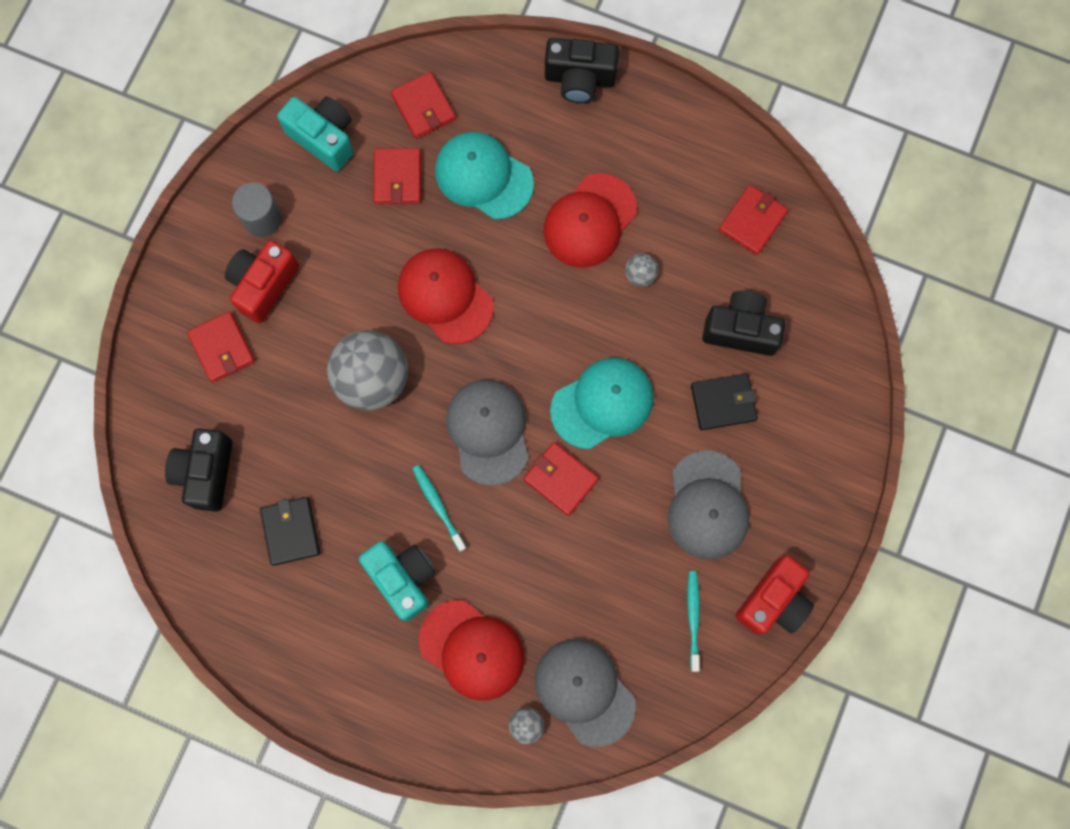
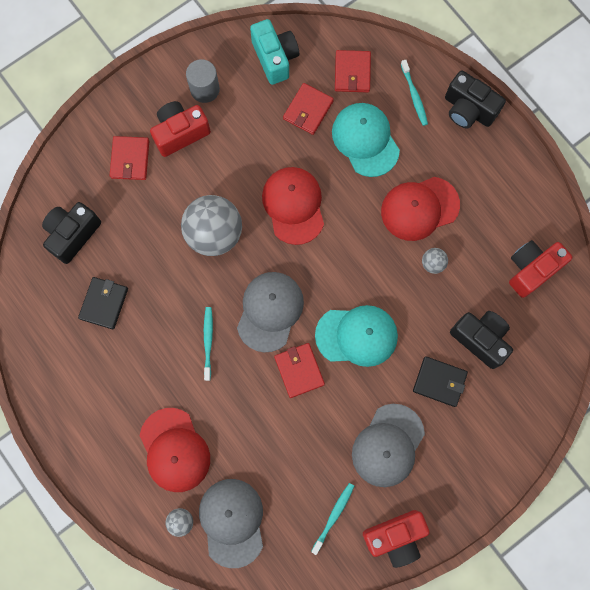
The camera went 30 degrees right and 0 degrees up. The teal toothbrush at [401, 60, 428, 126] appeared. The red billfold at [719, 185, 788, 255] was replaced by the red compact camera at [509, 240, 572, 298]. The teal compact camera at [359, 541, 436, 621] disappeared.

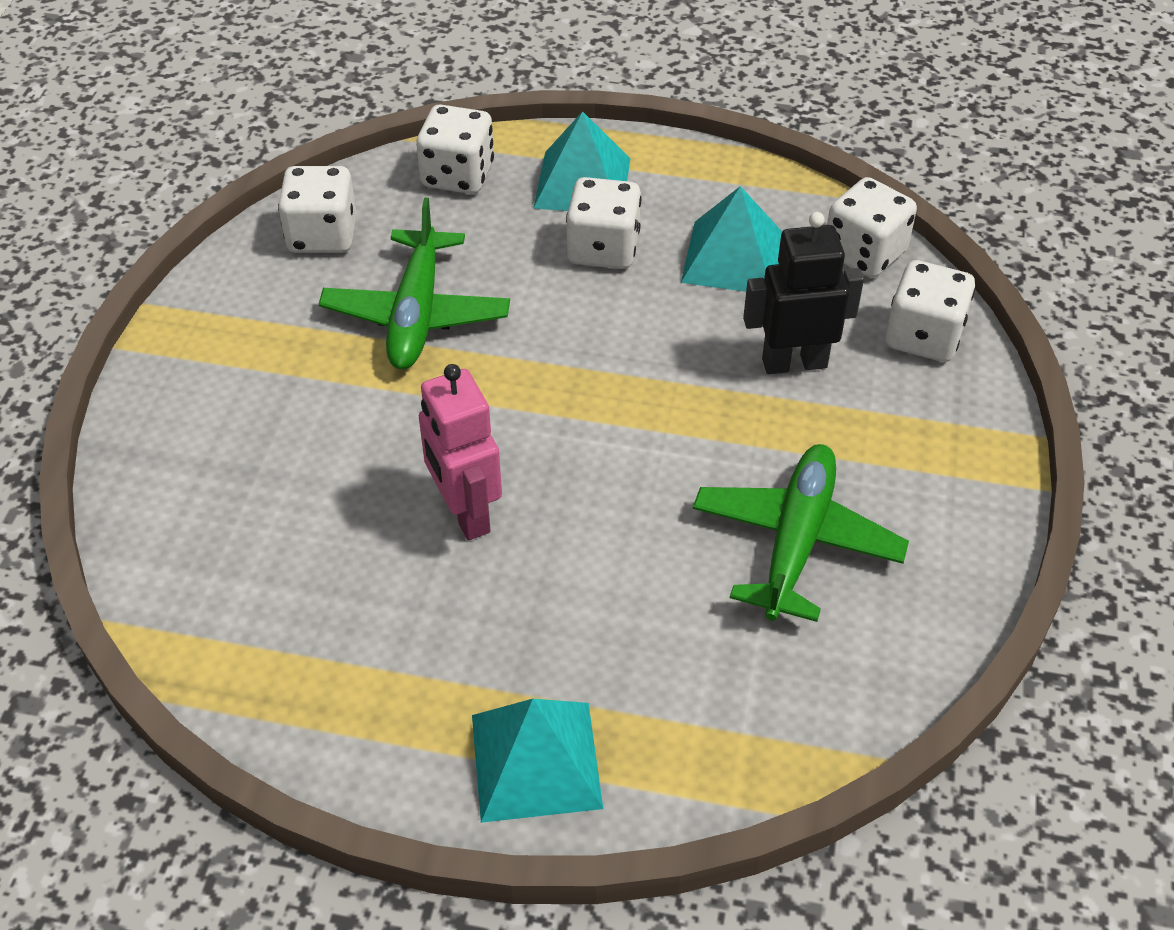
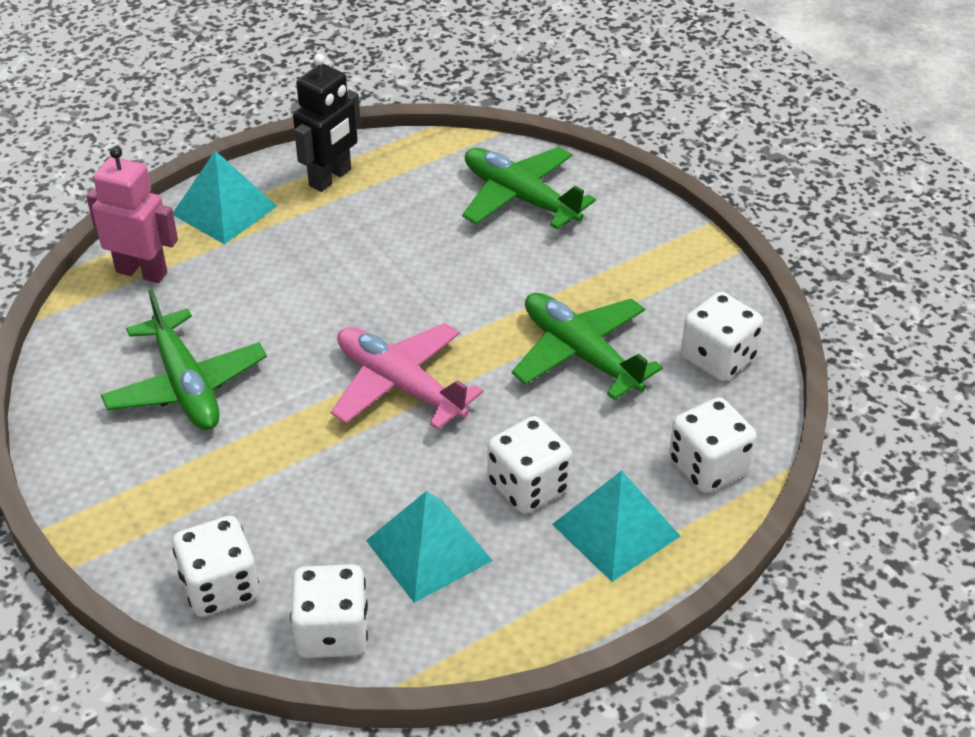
The camera went 135 degrees right and 5 degrees down. The rosy toy robot moved from [419, 364, 502, 540] to [86, 146, 178, 283]. The jet-black toy robot moved from [743, 212, 864, 374] to [293, 54, 361, 192]. The rosy toy plane at [331, 323, 483, 430] appeared. The green toy plane at [462, 147, 596, 229] appeared.

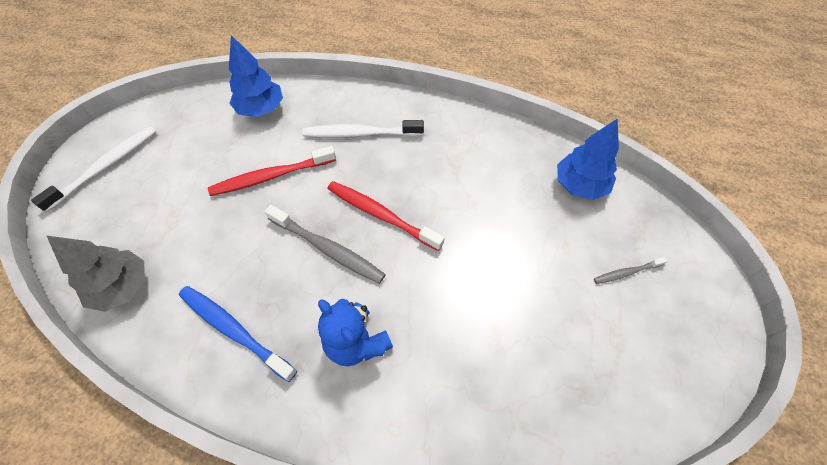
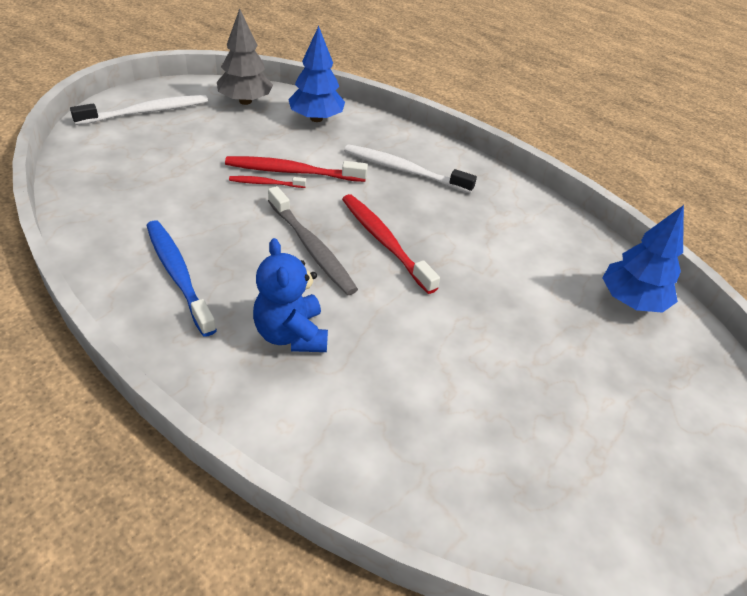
The camera went 20 degrees right and 15 degrees down. The gray toy tree moved from [47, 236, 145, 312] to [217, 8, 273, 105]. The red toothbrush at [229, 176, 306, 188] appeared. The gray toothbrush at [594, 257, 667, 284] disappeared.

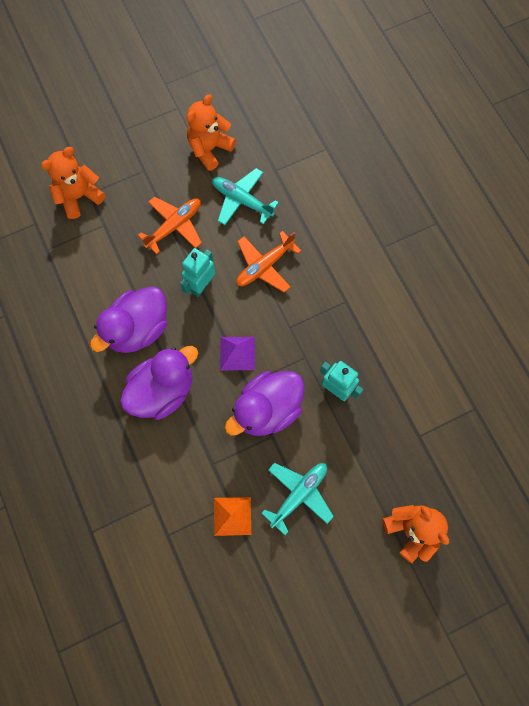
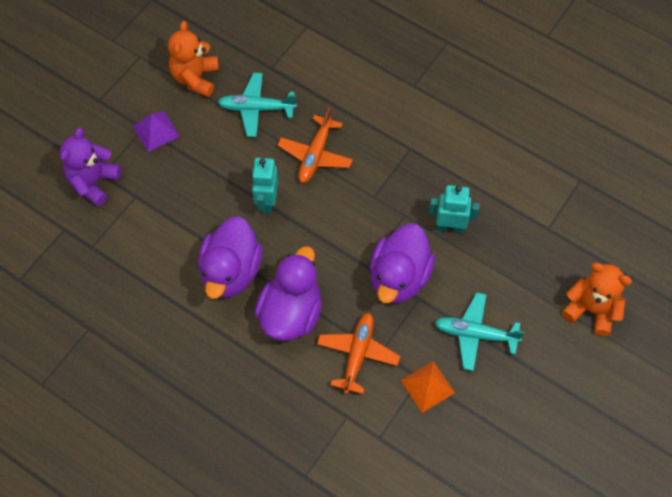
The camera went 30 degrees left and 10 degrees down. The orange stuffed bear at [41, 147, 105, 219] became the violet stuffed bear at [60, 127, 121, 206]. The violet pyramid shape moved from [220, 337, 255, 371] to [133, 111, 180, 152]. The orange toy plane moved from [138, 196, 202, 254] to [317, 313, 400, 394]. The teal toy plane at [261, 463, 334, 535] turned 90 degrees counterclockwise.

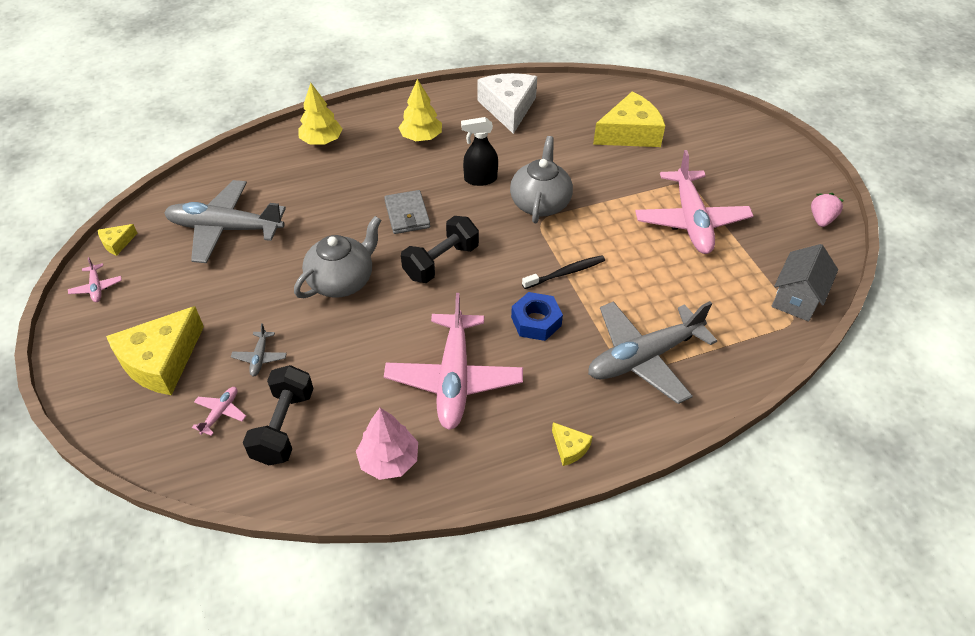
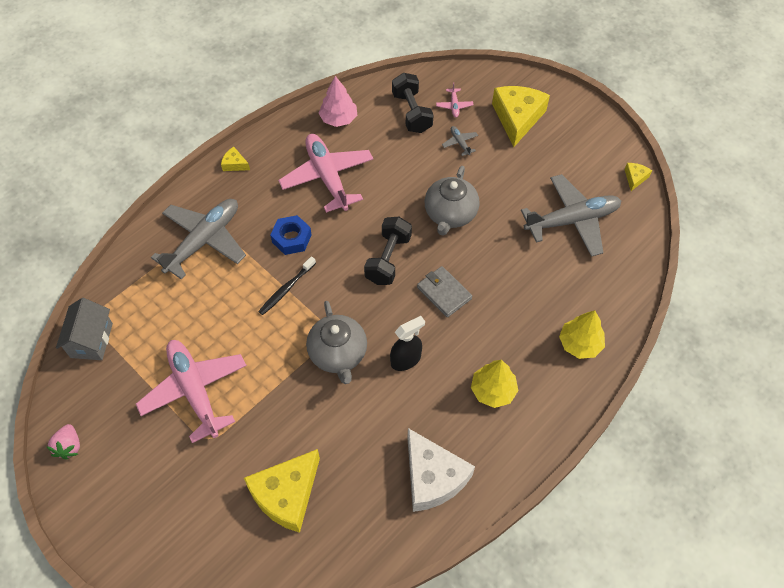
The camera went 155 degrees right and 10 degrees up. The rosy toy plane at [68, 257, 122, 302] disappeared.

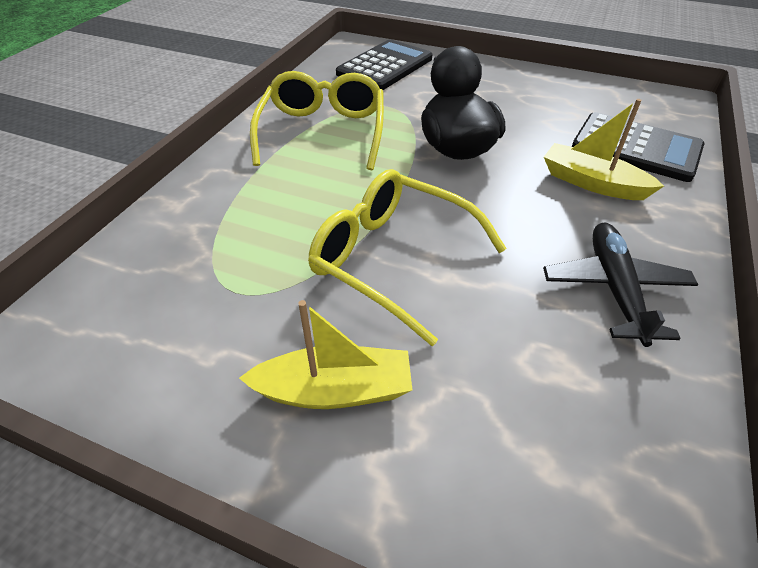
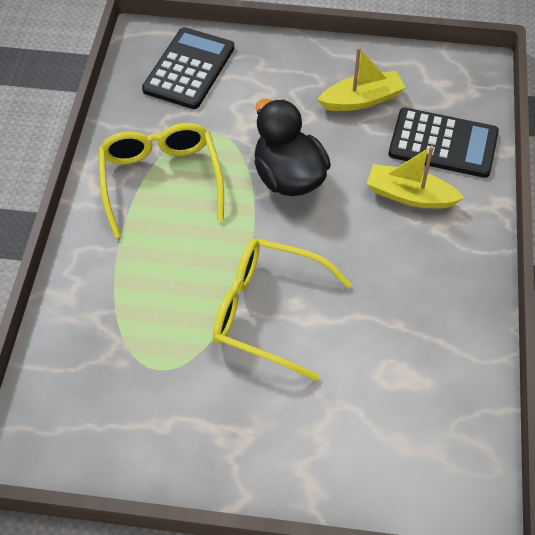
The camera went 15 degrees left and 10 degrees up. The bright yellow boat moved from [239, 300, 412, 409] to [317, 47, 406, 111]. The jet-black toy plane at [543, 223, 698, 347] disappeared.

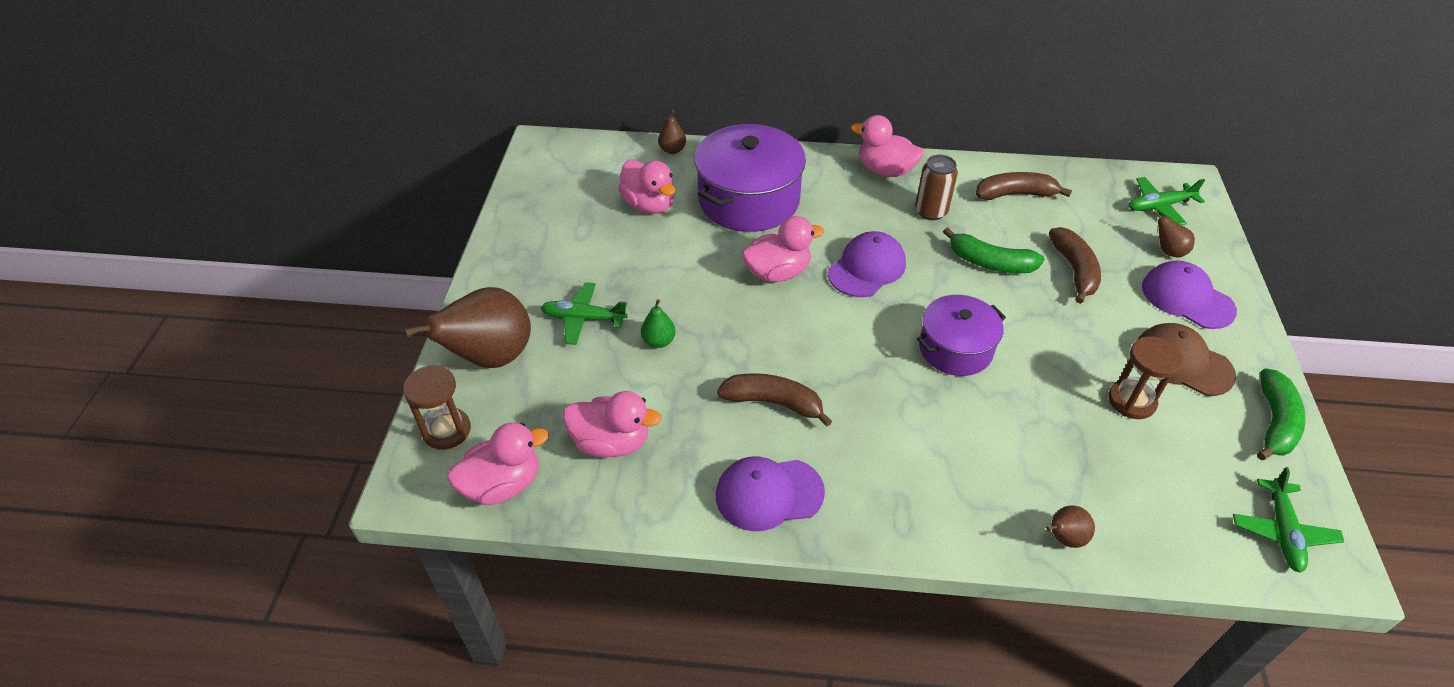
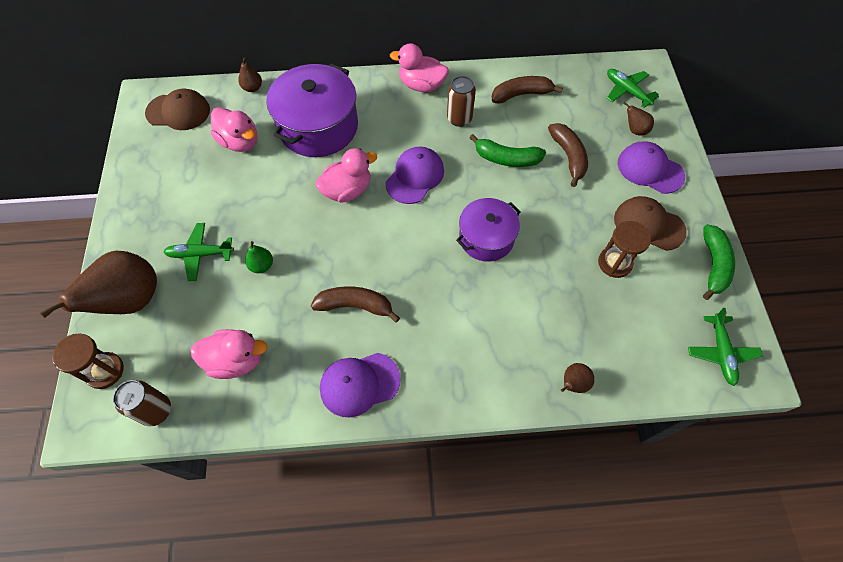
The camera went 10 degrees left and 15 degrees up. The rosy toy duck at [447, 423, 549, 506] was replaced by the brown soda can at [113, 380, 171, 426]. The brown peaked cap at [145, 89, 210, 130] appeared. The green toy plane at [1129, 177, 1205, 225] turned 75 degrees clockwise.

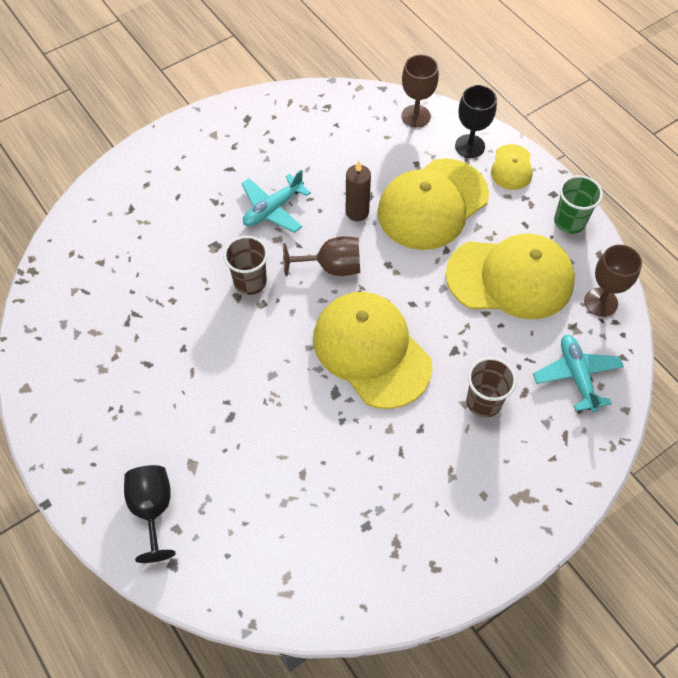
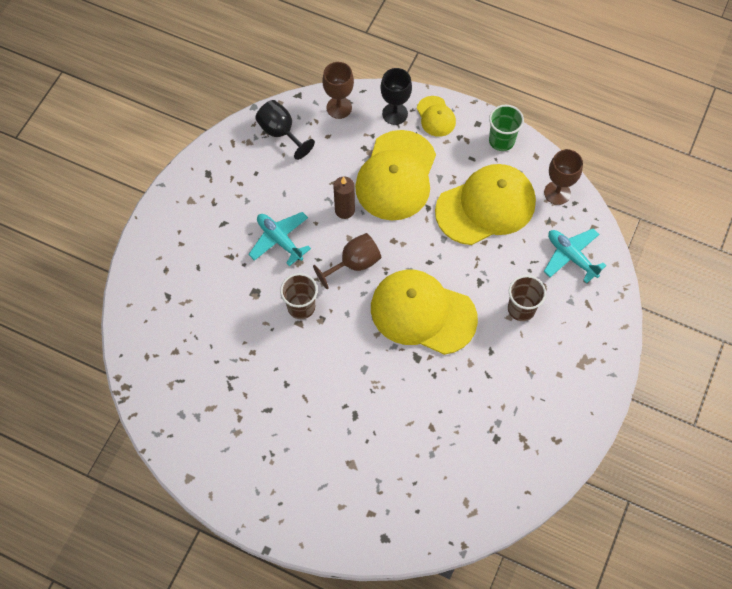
The camera went 30 degrees left and 5 degrees up. The teal toy plane at [241, 170, 311, 233] turned 120 degrees clockwise. The jet-black goblet moved from [124, 465, 176, 563] to [255, 100, 315, 160].

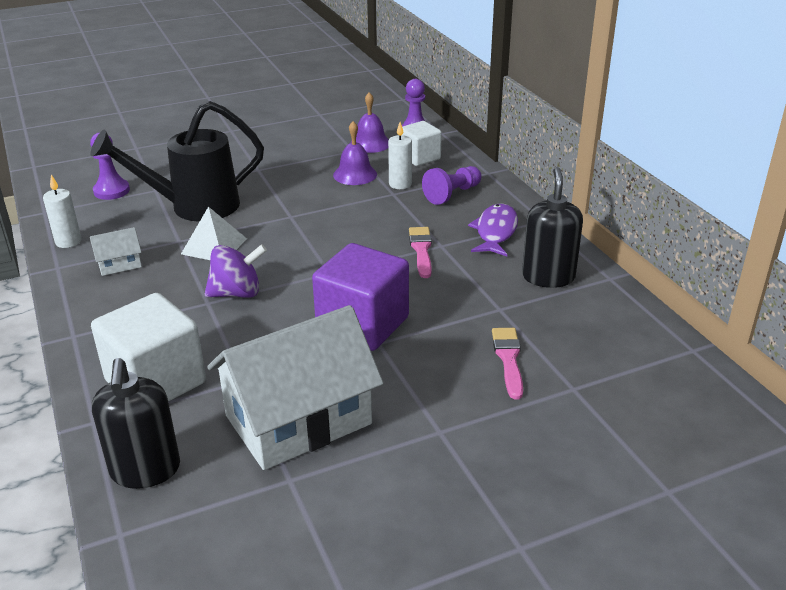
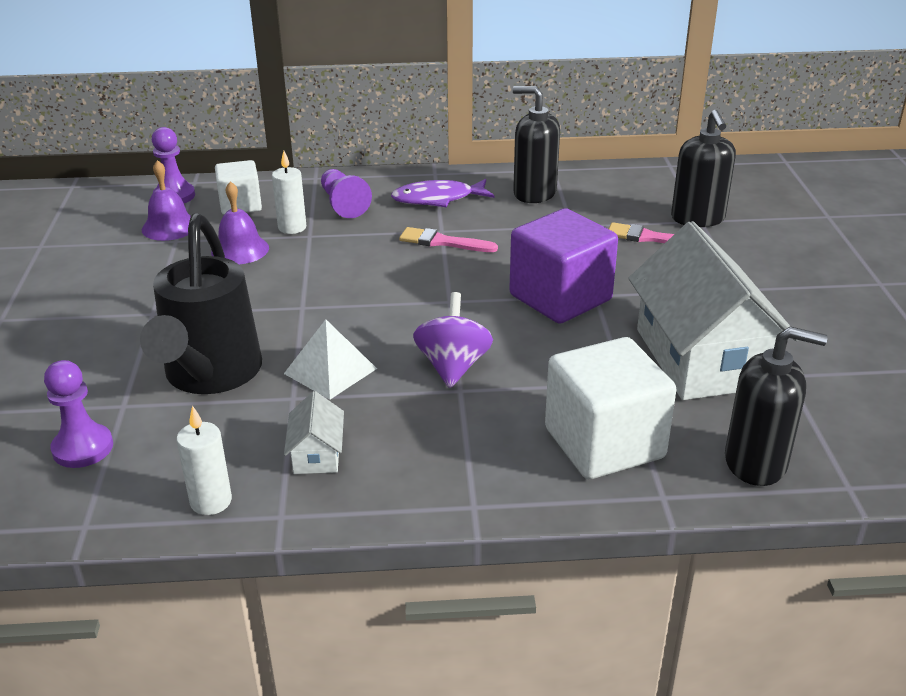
The camera went 70 degrees left and 0 degrees up. The violet toy fish at [468, 204, 518, 256] turned 45 degrees counterclockwise. The jet-black soap dispenser at [671, 110, 736, 227] appeared.

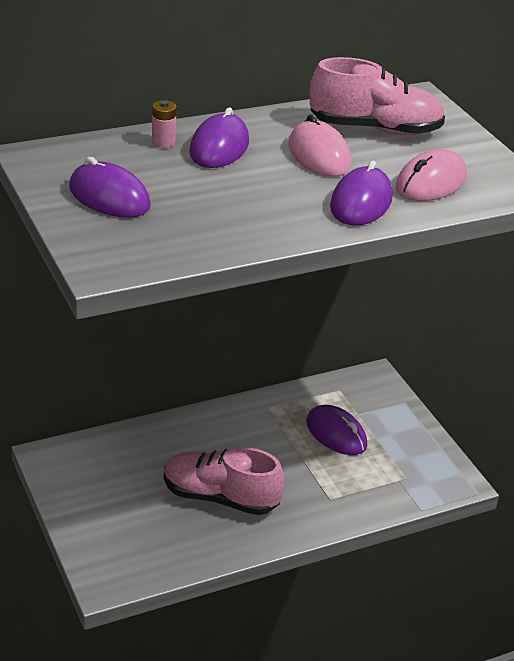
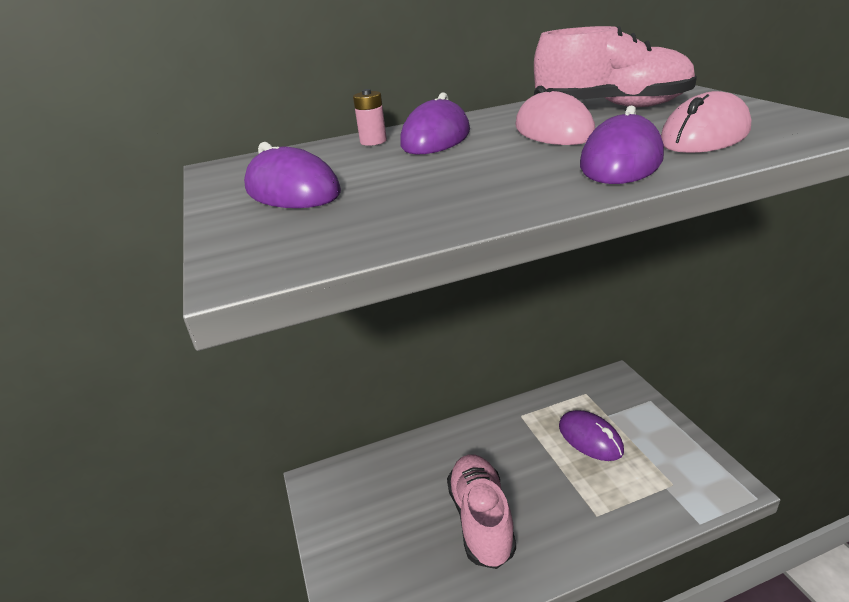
The camera went 10 degrees right and 5 degrees down. The rosy lace-up shoe at [164, 447, 285, 515] turned 60 degrees clockwise.

